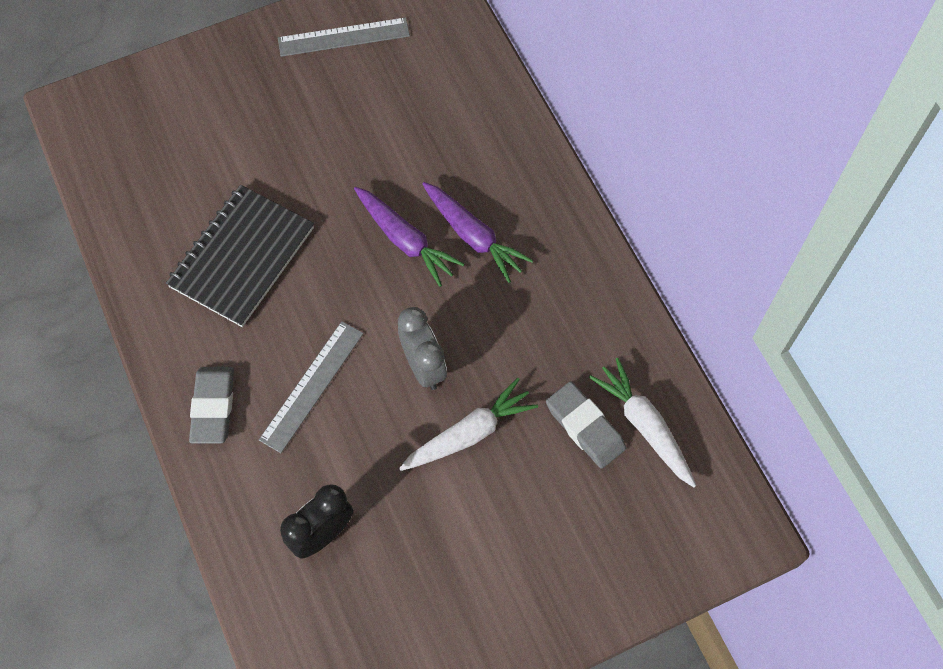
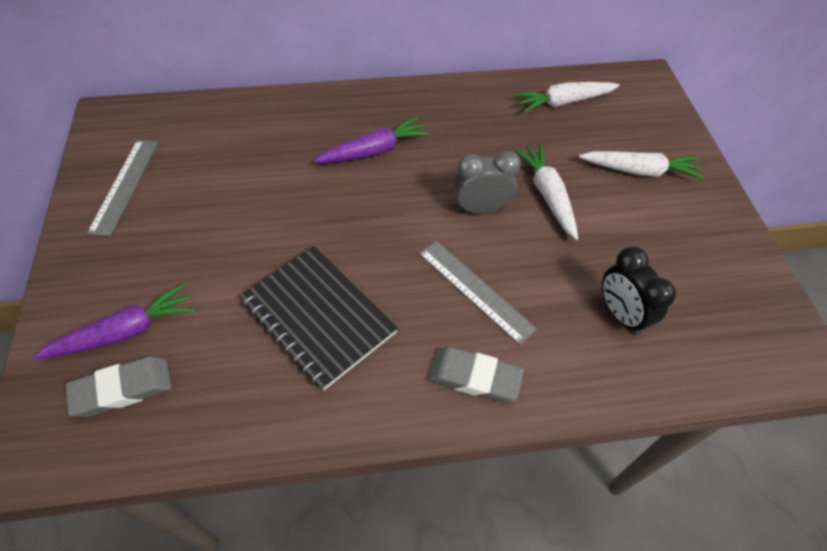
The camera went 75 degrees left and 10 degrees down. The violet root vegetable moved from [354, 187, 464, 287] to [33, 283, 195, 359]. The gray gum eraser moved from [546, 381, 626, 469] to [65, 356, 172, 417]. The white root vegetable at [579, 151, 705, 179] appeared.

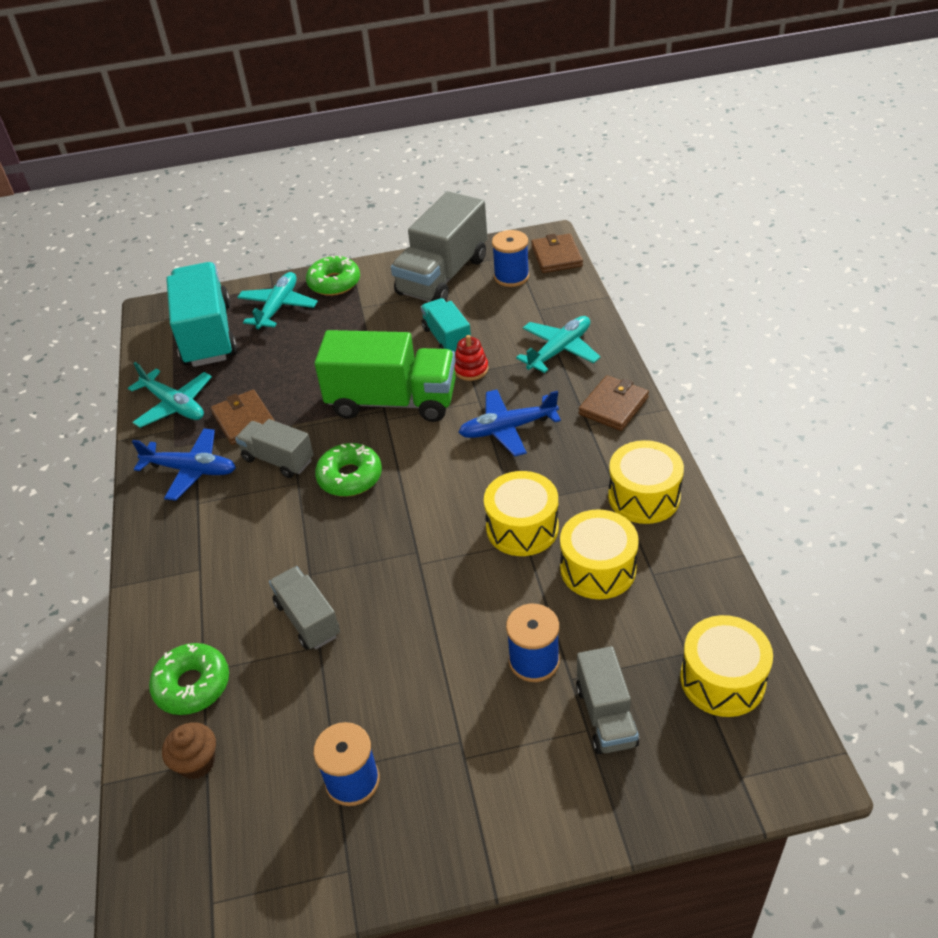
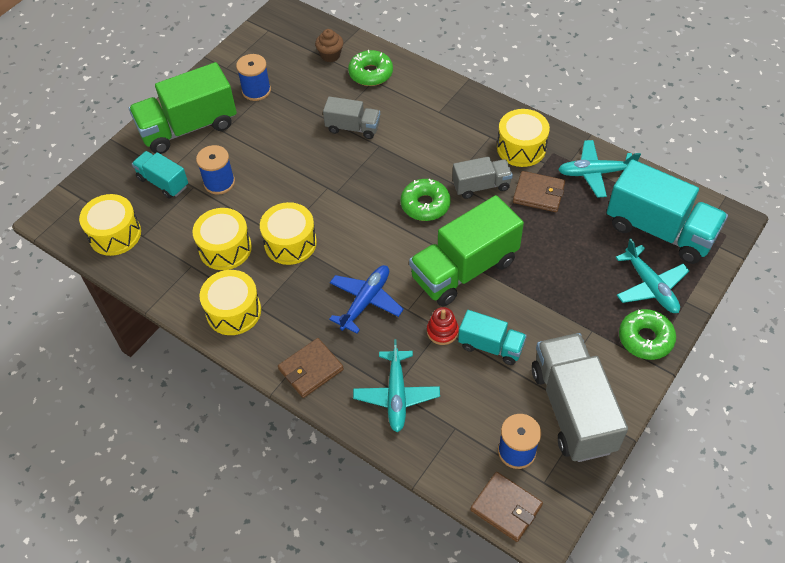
The camera went 135 degrees right and 10 degrees up. The green lorry at [129, 62, 237, 154] appeared. The gray lorry at [576, 646, 639, 754] became the teal lorry at [132, 151, 188, 199]. The brown billfold at [579, 375, 649, 431] turned 60 degrees clockwise. The royal blue toy plane at [132, 429, 236, 501] was replaced by the bright yellow toy drum at [497, 109, 550, 167].

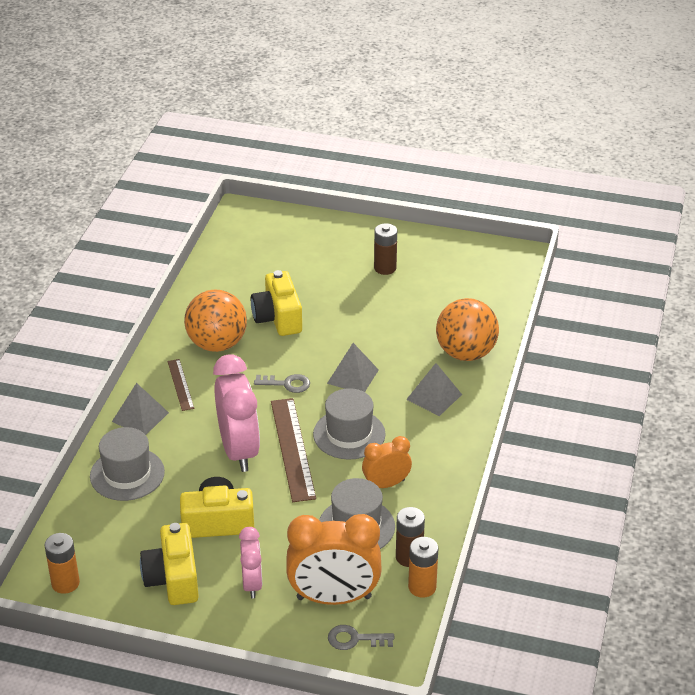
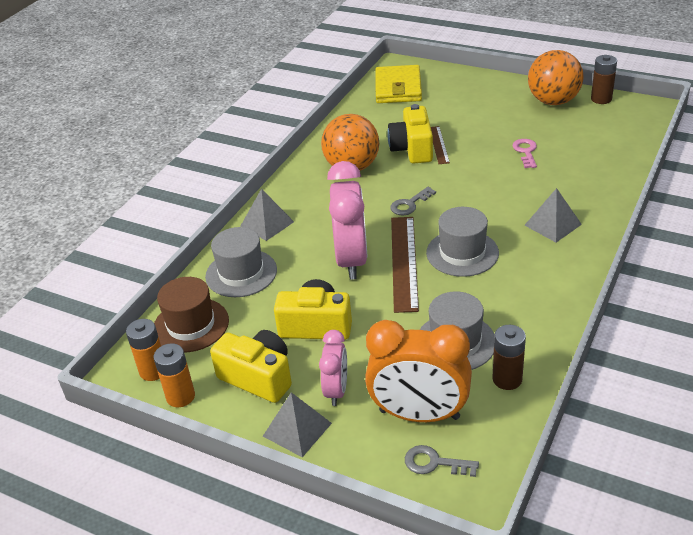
The camera went 15 degrees right and 0 degrees up. The brown top hat at [154, 277, 229, 352] appeared. The orange AA battery moved from [408, 537, 438, 598] to [154, 343, 195, 407]. The bright yellow compact camera at [140, 523, 199, 605] turned 120 degrees clockwise. The gray pyramid shape moved from [327, 343, 379, 392] to [263, 392, 332, 457]. The bright yellow billfold at [375, 65, 422, 103] appeared. The gray latchkey at [254, 374, 310, 393] turned 120 degrees clockwise. The brown ruler moved from [168, 359, 194, 411] to [431, 126, 450, 164]. The rosy latchkey at [513, 139, 537, 168] appeared. The orange sphere moved from [436, 298, 499, 361] to [528, 50, 584, 105]. The brown AA battery moved from [374, 223, 397, 275] to [591, 55, 617, 104]. The orange alarm clock at [362, 436, 412, 488] disappeared.

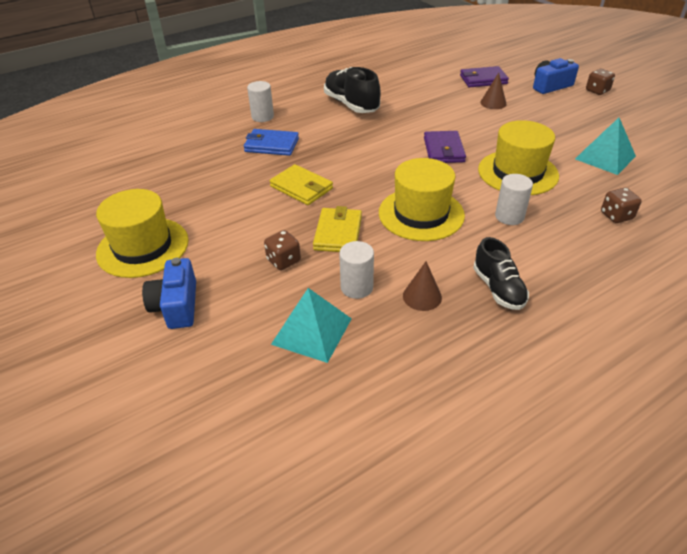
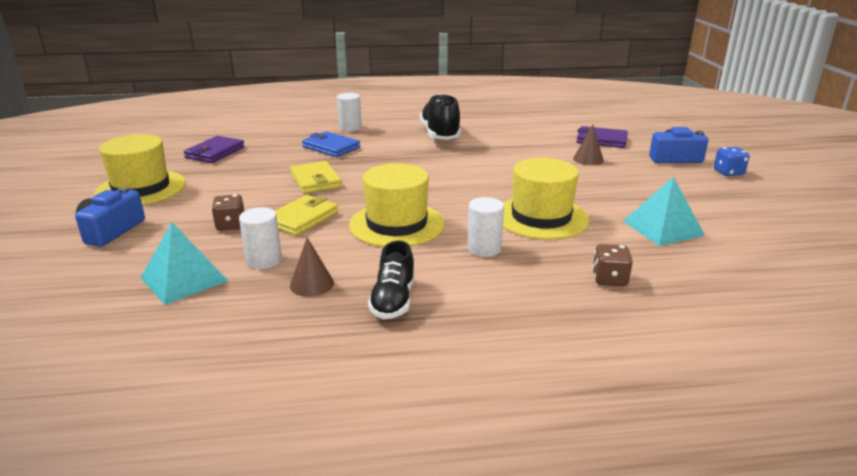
The camera went 25 degrees right and 15 degrees down. The violet billfold moved from [424, 131, 466, 163] to [184, 136, 245, 163]. The brown dice at [586, 69, 615, 95] became the royal blue dice at [714, 147, 750, 176].

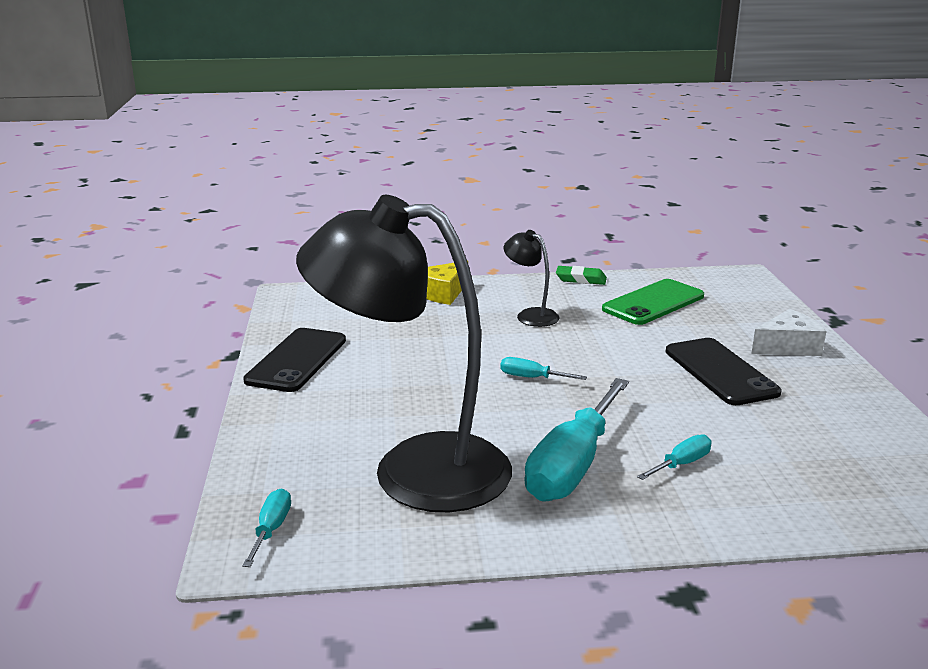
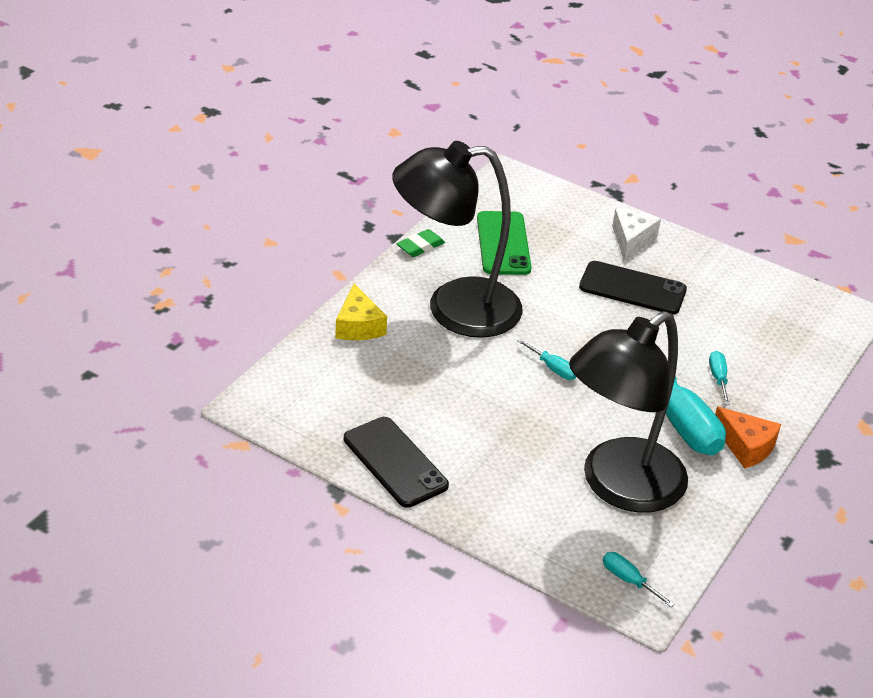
The camera went 55 degrees left and 15 degrees up. The jet-black reading lamp at [504, 230, 559, 327] changed to 2.34 times the size. The teal flat screwdriver at [500, 357, 587, 380] turned 105 degrees counterclockwise. The orange cheese at [715, 406, 781, 469] appeared.

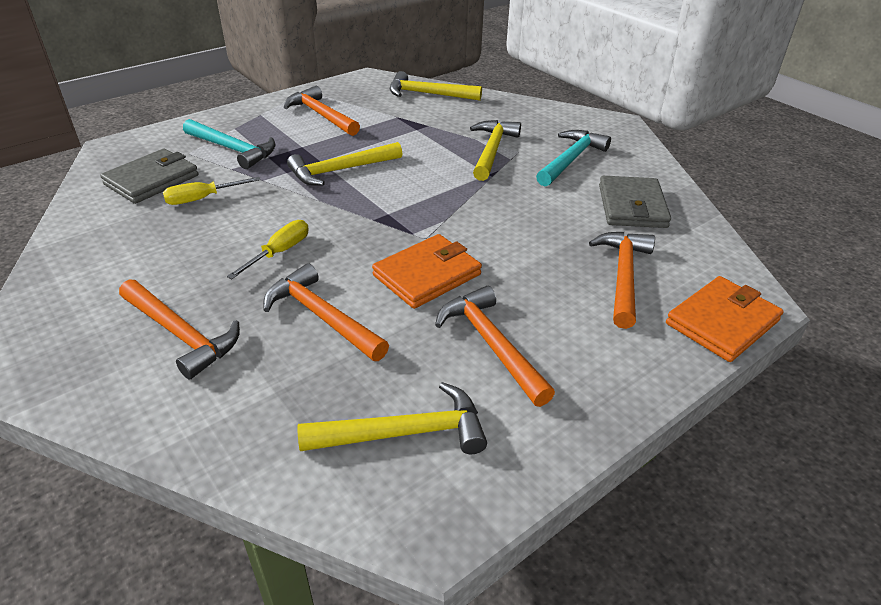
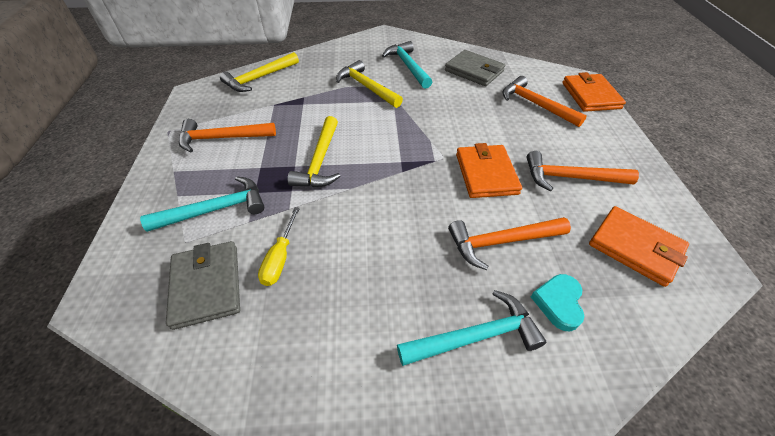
The camera went 55 degrees left and 10 degrees up. The orange claw hammer at [119, 279, 240, 379] became the teal claw hammer at [397, 290, 546, 366]. The teal love heart at [531, 274, 584, 331] appeared. The bright yellow claw hammer at [298, 382, 487, 454] was replaced by the orange billfold at [589, 206, 689, 287]. The bright yellow flat screwdriver at [227, 220, 309, 279] disappeared.

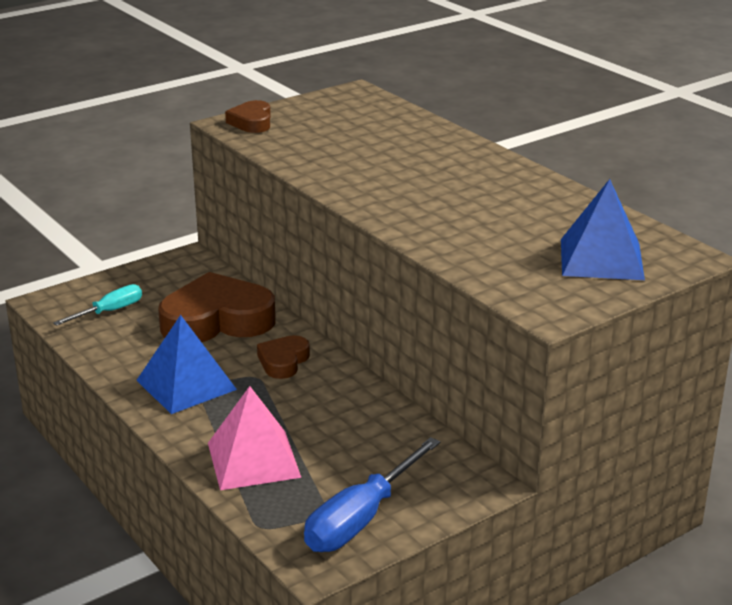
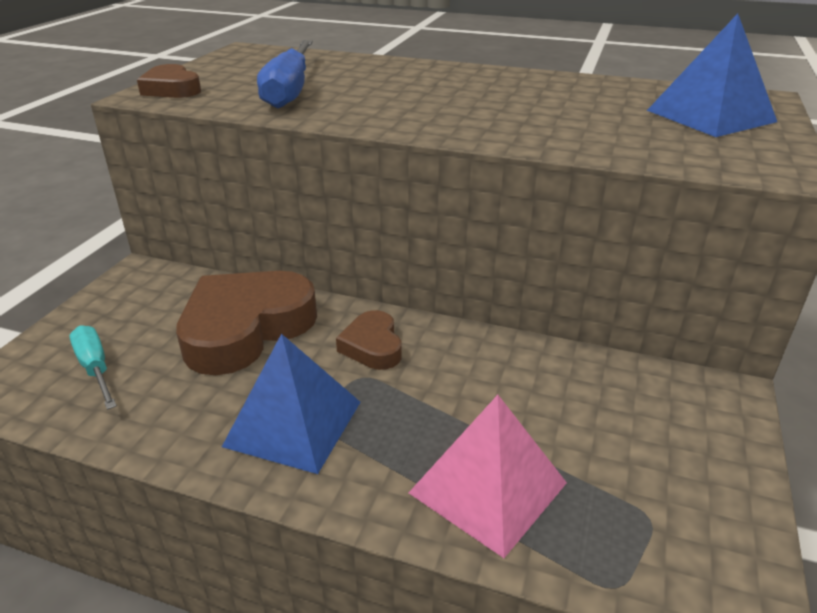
The camera went 35 degrees left and 5 degrees up. The teal flat screwdriver at [53, 284, 142, 326] turned 45 degrees counterclockwise. The royal blue flat screwdriver moved from [304, 437, 440, 552] to [257, 40, 313, 108].

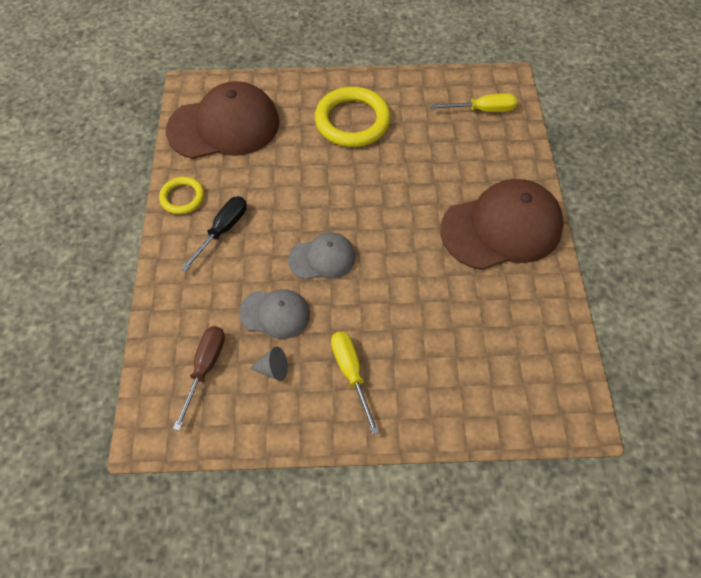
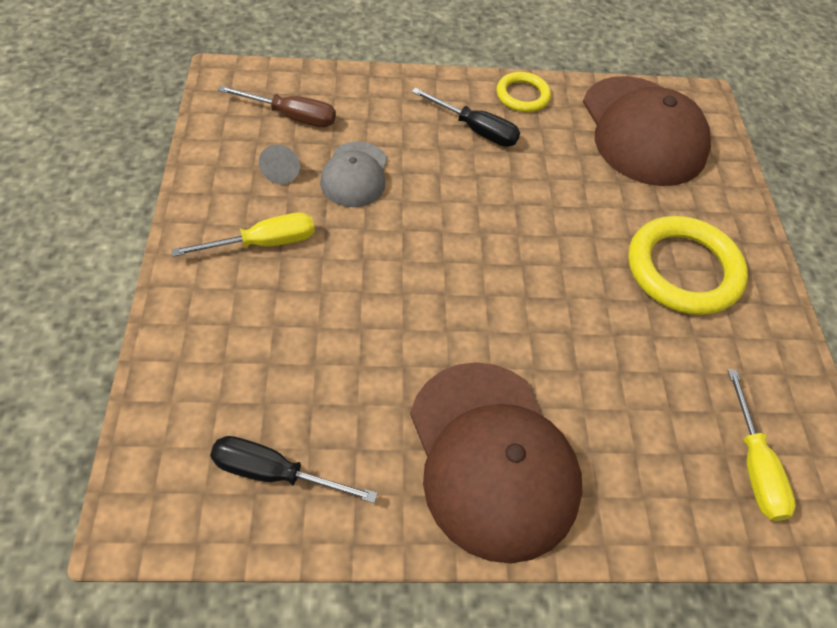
The camera went 85 degrees right and 5 degrees down. The jet-black flat screwdriver at [210, 436, 378, 503] appeared. The gray peaked cap at [288, 232, 355, 280] disappeared.

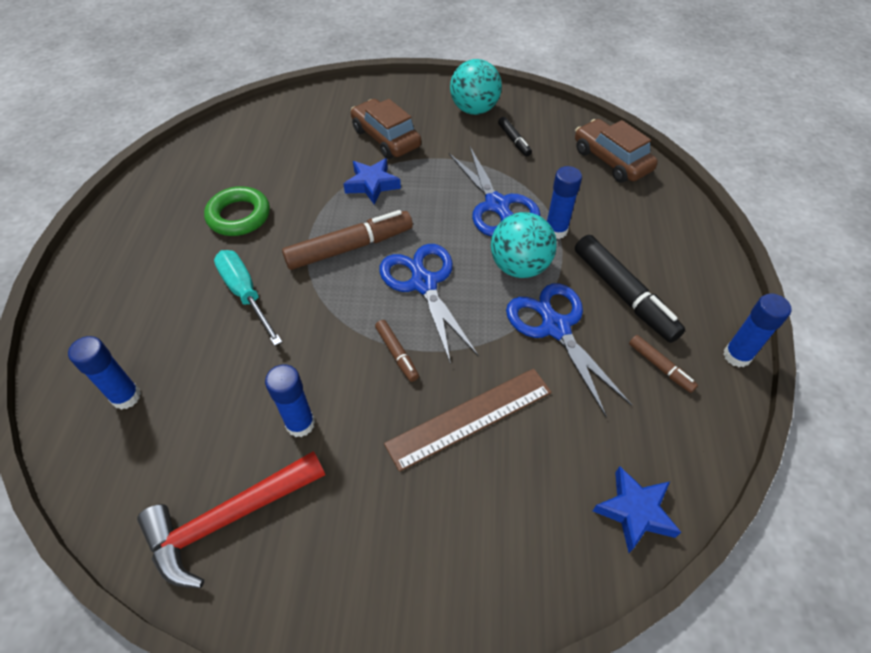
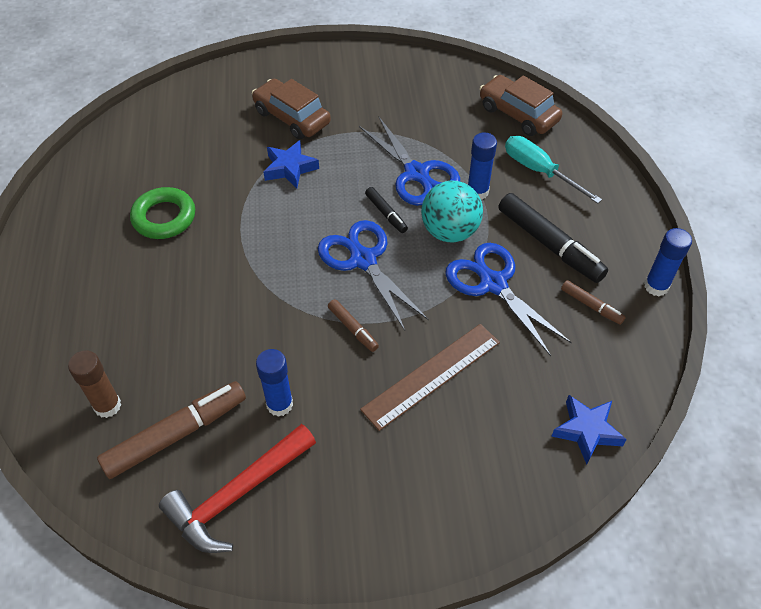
The camera went 10 degrees left and 0 degrees up. The royal blue stick of glue at [68, 336, 141, 410] became the brown stick of glue at [68, 350, 121, 418]. The brown marker pen moved from [282, 210, 413, 270] to [97, 381, 246, 479]. The jet-black marker pen moved from [498, 117, 532, 156] to [365, 187, 408, 233]. The teal flat screwdriver moved from [214, 250, 282, 346] to [505, 136, 602, 204]. The teal sphere at [450, 59, 502, 115] disappeared.

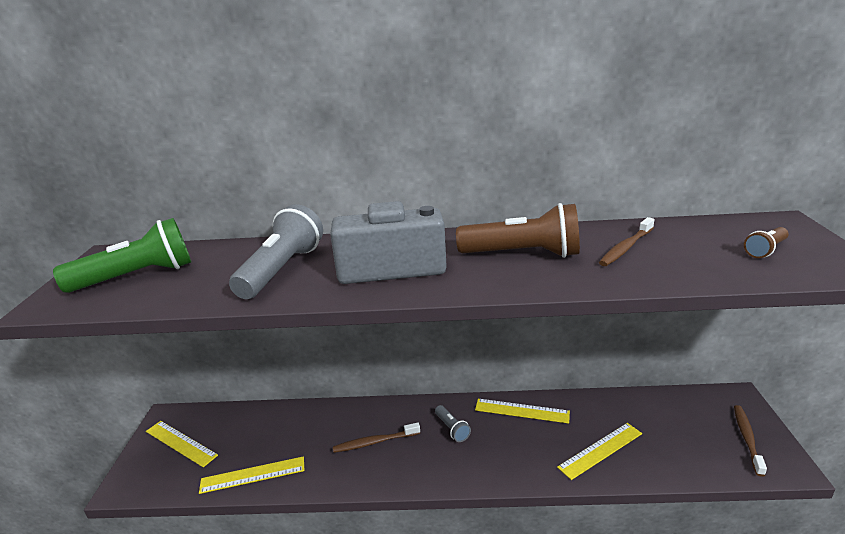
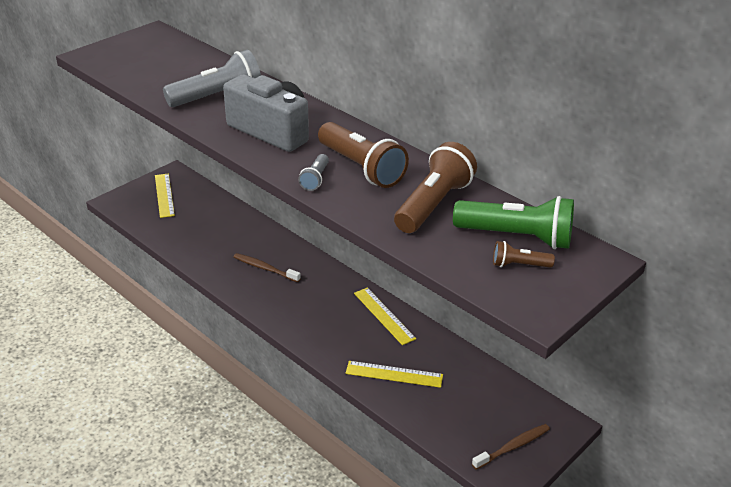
The camera went 40 degrees right and 10 degrees up. The gray flashlight moved from [435, 405, 471, 442] to [298, 154, 329, 191]. The brown toothbrush at [599, 217, 655, 266] was replaced by the brown flashlight at [394, 142, 477, 233]. The green flashlight moved from [53, 218, 191, 293] to [453, 196, 574, 249]. The bright yellow ruler at [199, 456, 305, 494] disappeared.

